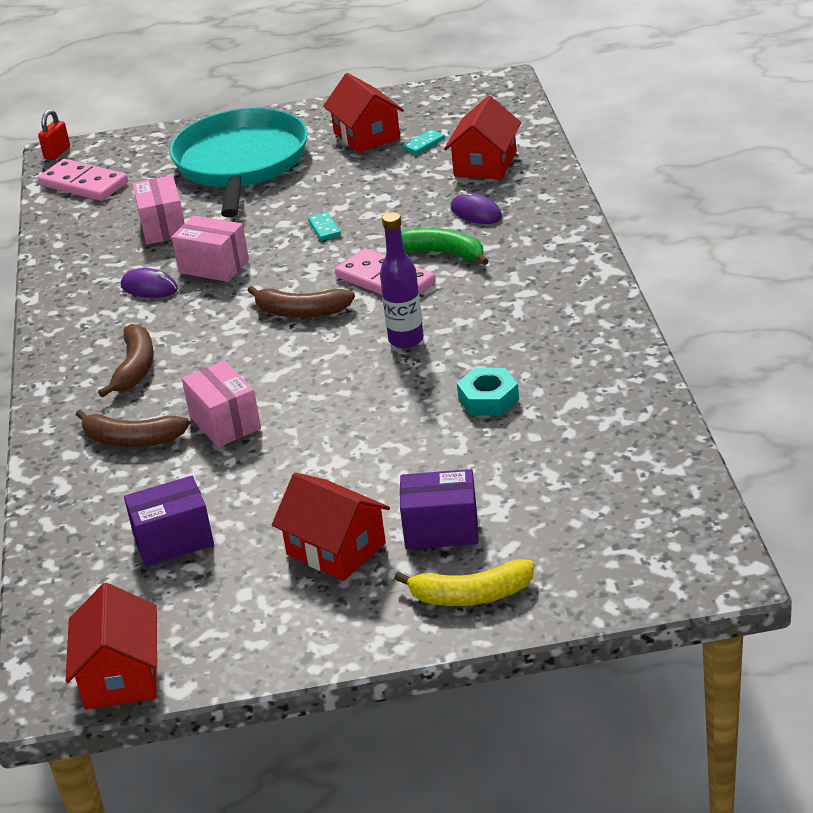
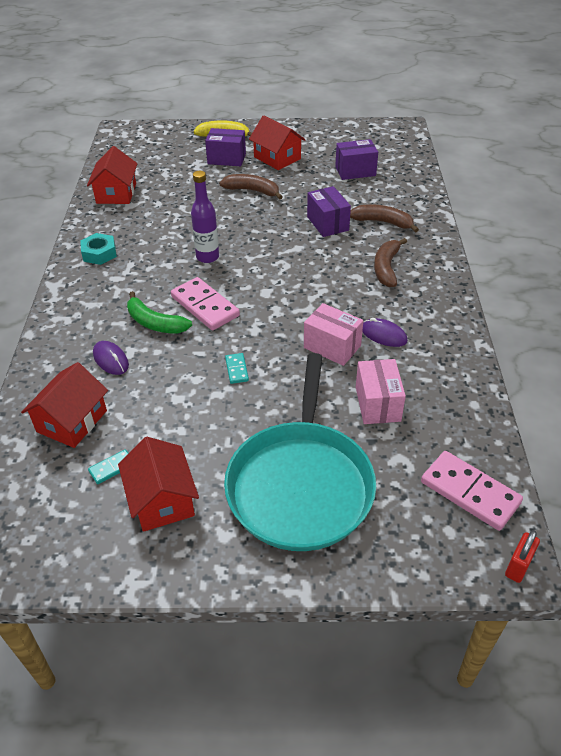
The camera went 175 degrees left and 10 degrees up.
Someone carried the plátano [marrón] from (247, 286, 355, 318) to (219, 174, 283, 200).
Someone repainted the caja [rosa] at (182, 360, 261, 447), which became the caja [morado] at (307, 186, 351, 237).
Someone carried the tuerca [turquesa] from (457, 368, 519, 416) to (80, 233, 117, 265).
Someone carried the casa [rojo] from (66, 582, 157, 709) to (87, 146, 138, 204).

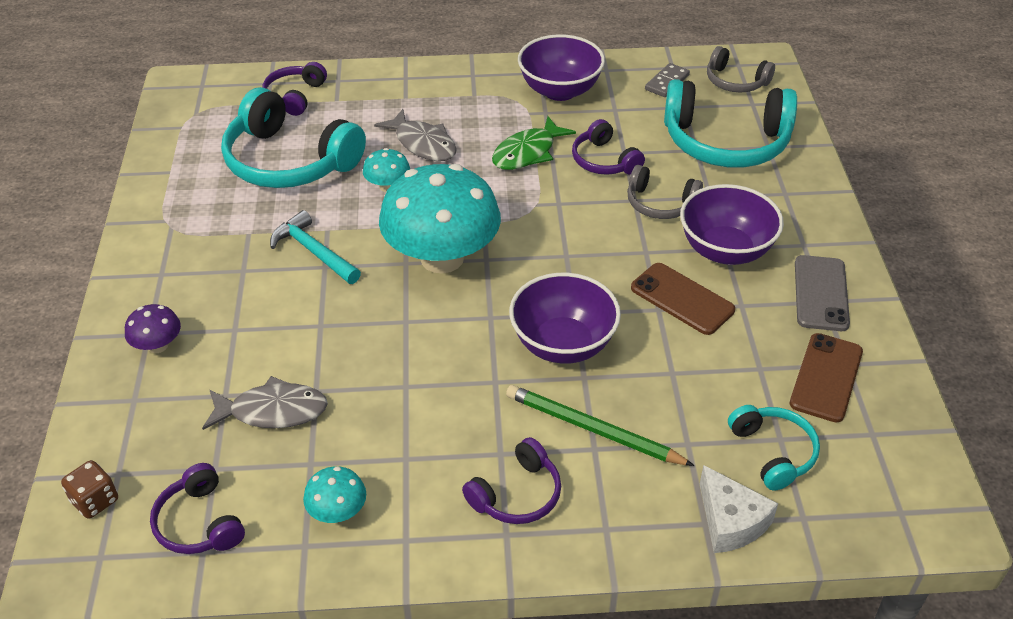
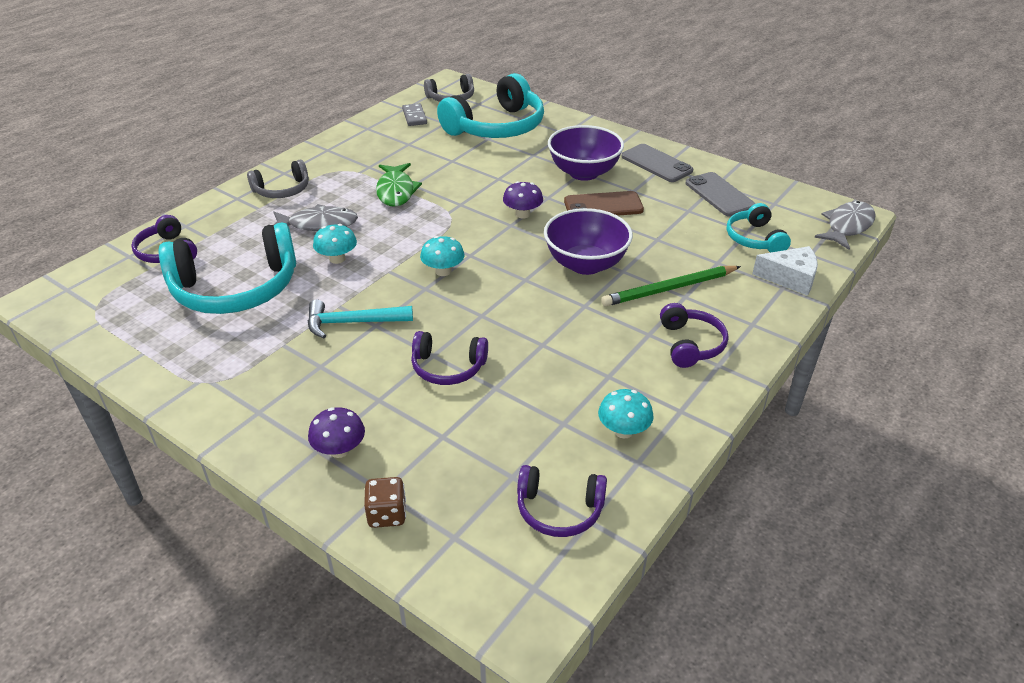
The camera went 50 degrees left and 5 degrees down.
Someone took away the cuenco [morado] at (518, 34, 605, 101).
Someone carried the auriculares [morado] from (572, 119, 645, 175) to (411, 331, 488, 385).
Someone scaled the seta [turquesa] at (379, 164, 501, 273) by 0.43.
Someone carried the auriculares [gris] from (627, 165, 703, 219) to (247, 160, 309, 198).
Someone repainted the móvil [marrón] at (790, 333, 863, 423), which became the móvil [gris] at (686, 172, 756, 217).
Someone carried the pez [gris] from (202, 376, 328, 430) to (815, 201, 876, 250).
Someone rotated the auriculares [turquesa] at (728, 405, 820, 490) by 120 degrees counterclockwise.
Someone carried the dado [marrón] from (61, 460, 118, 519) to (364, 477, 406, 528).
Someone put down the seta [morado] at (503, 181, 543, 219).

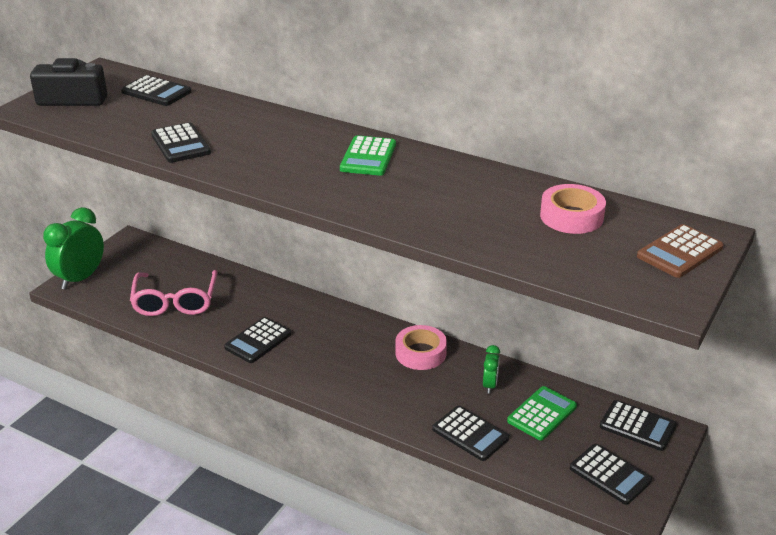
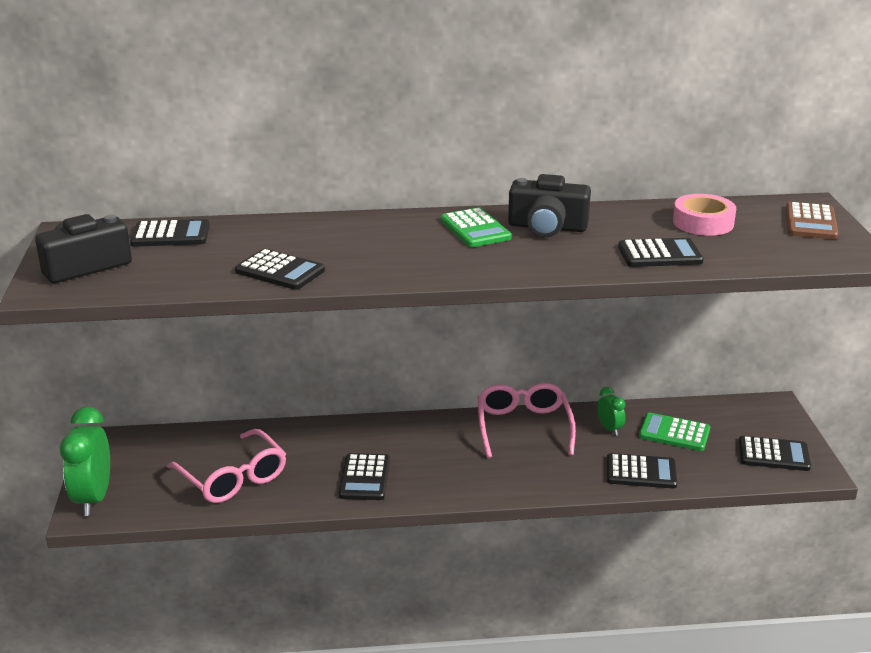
The camera went 35 degrees left and 5 degrees down.
Someone swapped the cinta adhesiva [rosa] at (395, 325, 447, 370) for the gafas [rosa] at (478, 383, 576, 458).
Someone rotated the calculadora [verde] at (507, 386, 577, 440) by 75 degrees counterclockwise.
Someone carried the calculadora [negro] from (600, 400, 677, 451) to (618, 238, 704, 267).
Someone put down the cámara [negro] at (508, 174, 591, 238).

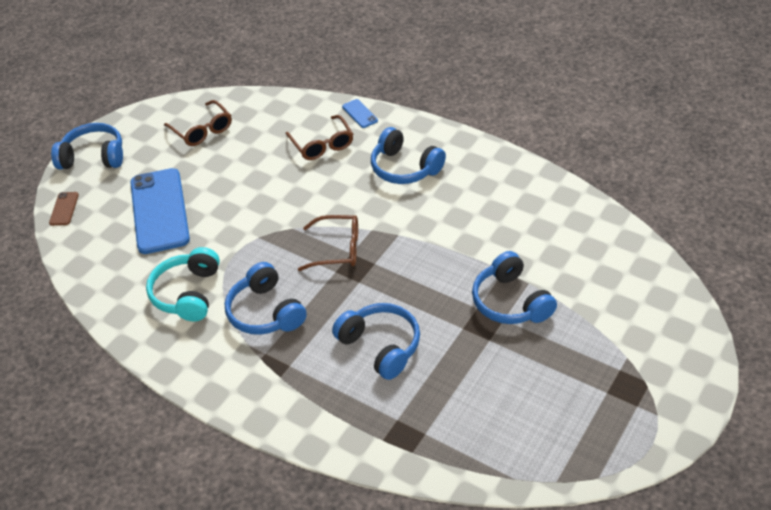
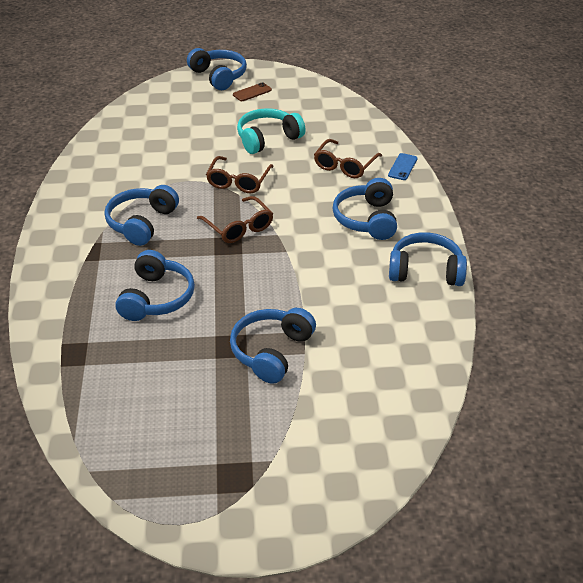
The camera went 50 degrees right and 5 degrees down.
Someone carried the gafas [marrón] from (164, 100, 232, 146) to (206, 156, 274, 193).
Someone took away the móvil [azul] at (130, 168, 190, 254).
Someone carried the móvil [marrón] from (49, 192, 79, 226) to (233, 82, 272, 101).
Someone carried the auriculares [turquesa] from (146, 247, 220, 322) to (237, 108, 305, 154).
Someone put down the auriculares [azul] at (389, 232, 467, 286).

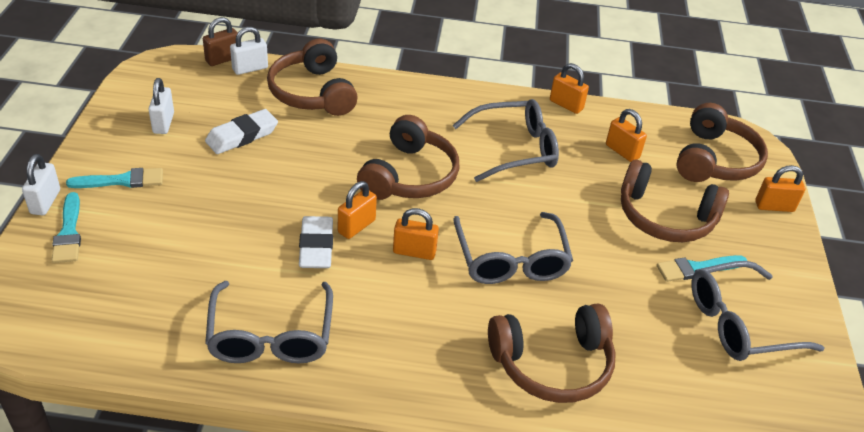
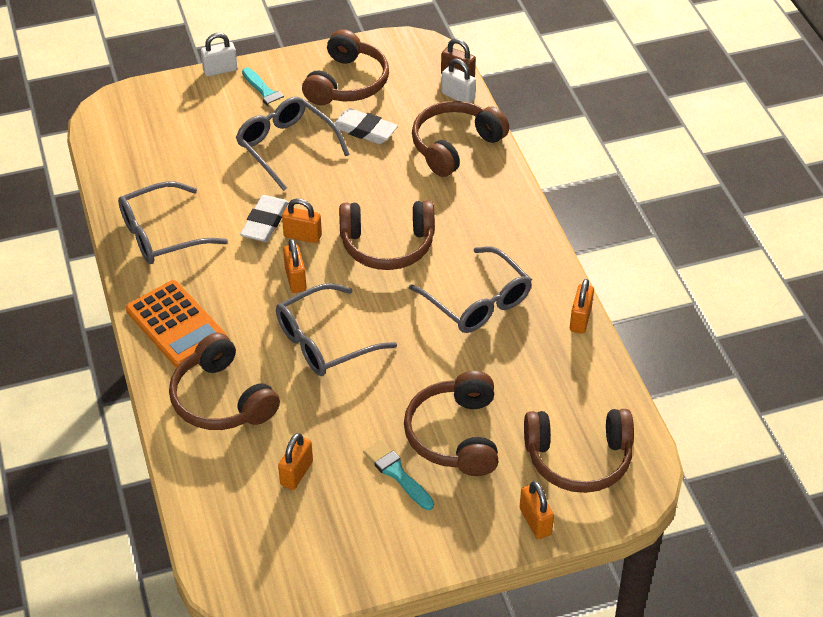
The camera went 70 degrees right and 5 degrees up.
Someone swapped the candado [blanco] at (149, 78, 174, 134) for the auriculares [marrón] at (302, 29, 389, 105).
Someone carried the candado [naranja] from (606, 109, 647, 162) to (278, 433, 313, 490).
Someone took away the pincel [turquesa] at (52, 192, 81, 263).
Someone rotated the goma de borrar [blanco] at (299, 216, 333, 268) by 45 degrees counterclockwise.
Someone carried the gafas [gris] from (691, 261, 825, 361) to (236, 97, 350, 191).
Someone put down the calculadora [naranja] at (126, 280, 227, 368).

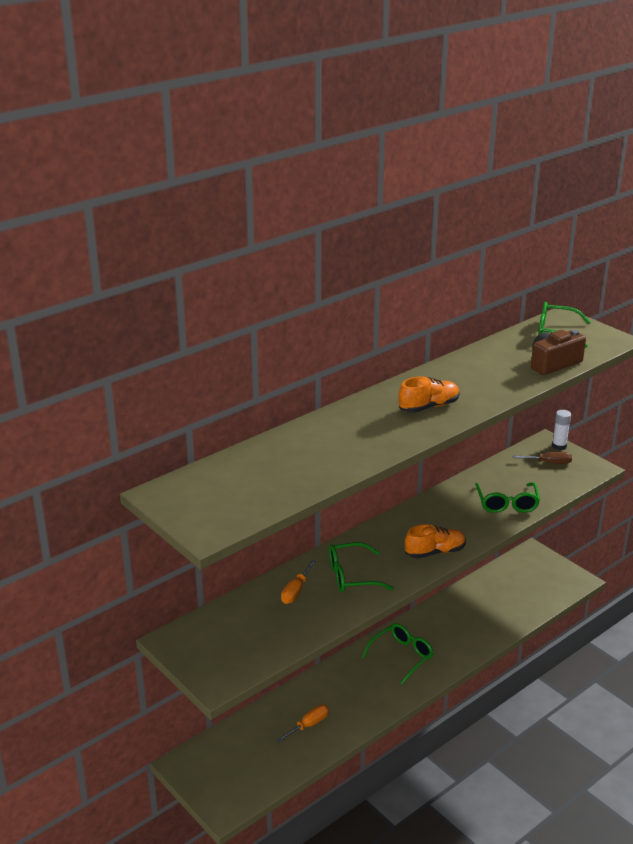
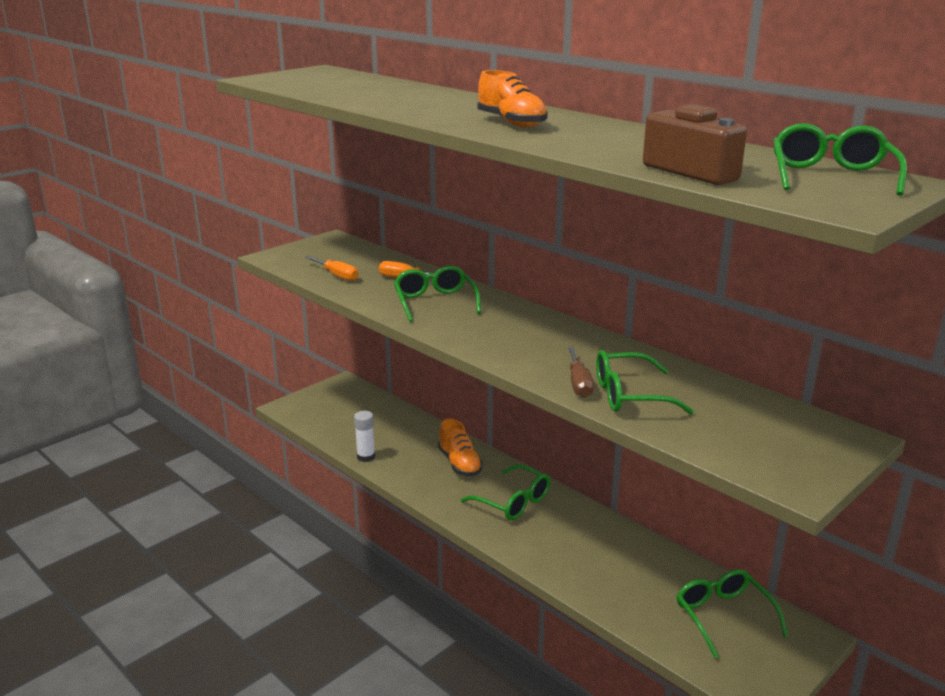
The camera went 85 degrees right and 5 degrees down.
Someone carried the barra de pegamento [blanco] from (552, 410, 571, 450) to (354, 411, 375, 462).
Someone carried the destornillador [marrón] from (512, 452, 572, 464) to (568, 347, 594, 398).
Someone carried the zapato [naranja] from (405, 524, 466, 558) to (438, 419, 483, 476).
Someone carried the destornillador [naranja] from (276, 705, 329, 742) to (306, 256, 359, 281).
Someone put down the gafas [verde] at (677, 569, 788, 658).

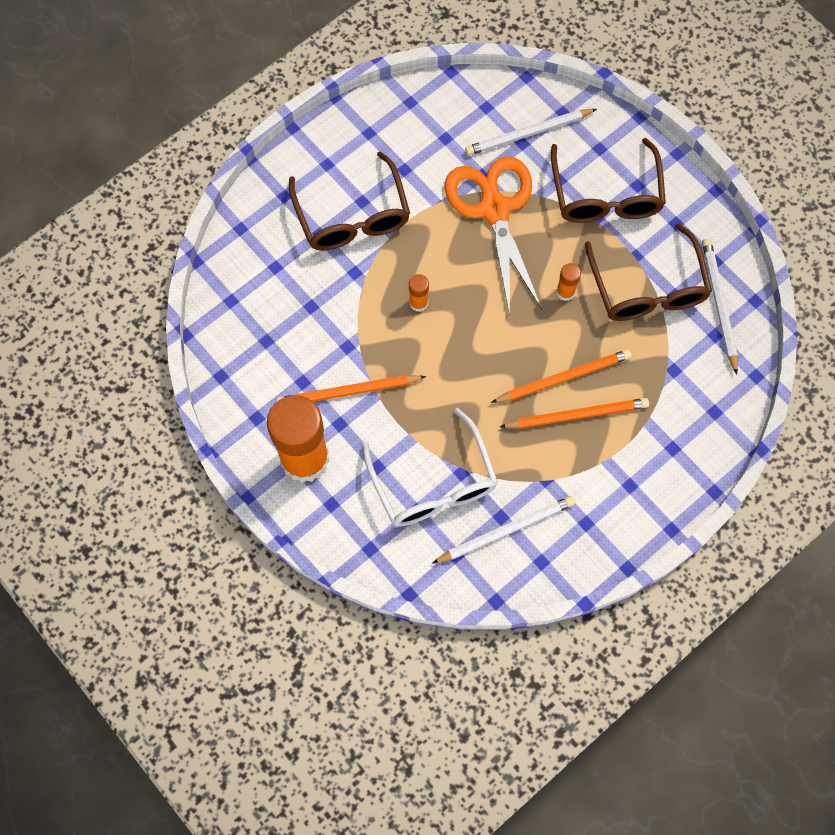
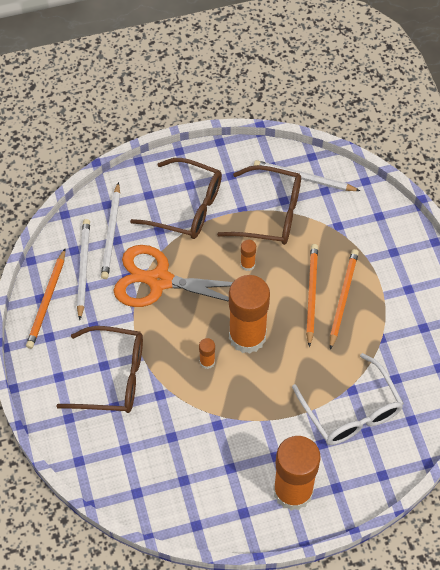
The camera went 65 degrees left and 10 degrees down.
Someone carried the lápiz [naranja] from (277, 375, 426, 402) to (26, 249, 65, 349).
Someone rotated the gafas [blanco] at (362, 408, 498, 527) by 60 degrees clockwise.
Someone carried the lápiz [blanco] from (432, 496, 575, 564) to (77, 219, 90, 320).
Someone put down the barra de pegamento [naranja] at (229, 275, 270, 354).

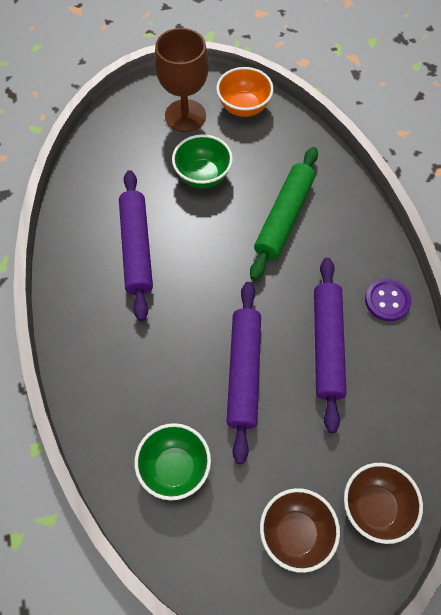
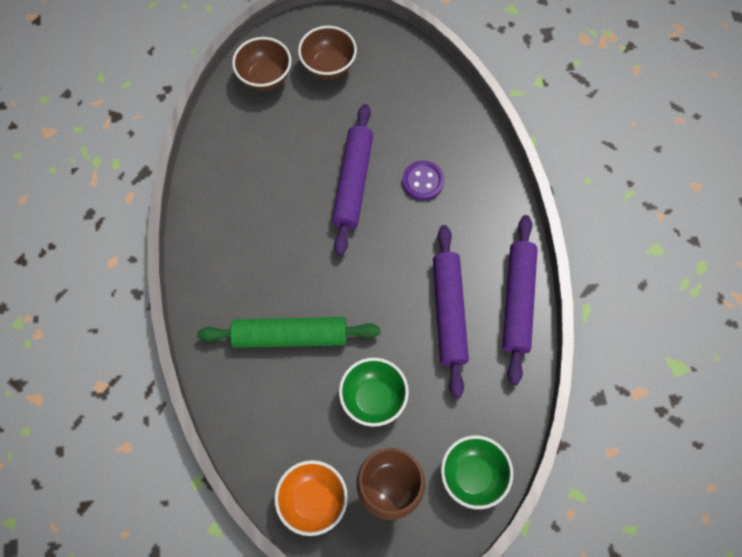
The camera went 175 degrees left and 5 degrees up.
Someone rotated the rodillo [verde] at (250, 147, 318, 280) by 60 degrees clockwise.
Someone carried the rodillo [morado] from (314, 258, 346, 433) to (503, 215, 538, 385).
Someone carried the botón [morado] from (365, 279, 411, 321) to (402, 161, 444, 200).
Someone carried the cuenco [verde] from (134, 423, 211, 500) to (441, 435, 513, 509).

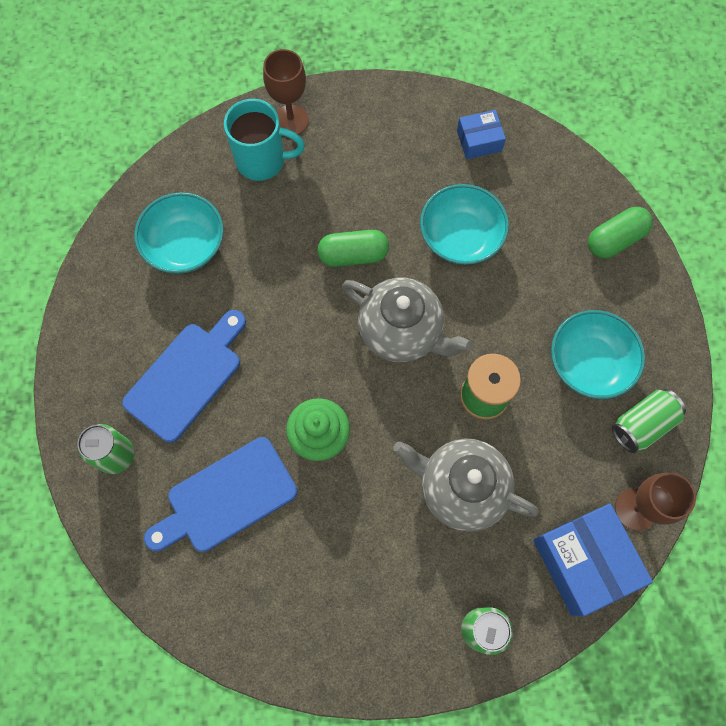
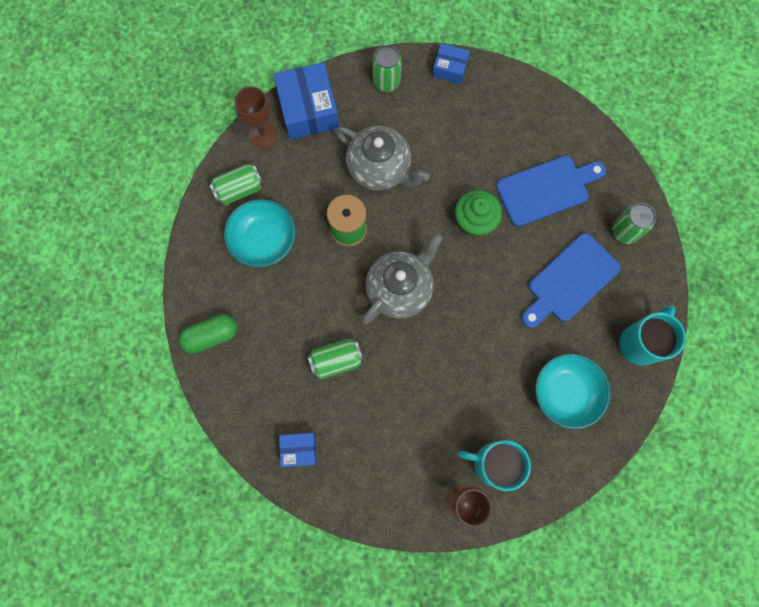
The camera went 170 degrees left and 5 degrees up.
Someone swapped the cuenco [turquesa] at (420, 184, 509, 265) for the lata [verde] at (307, 339, 364, 380).
Someone took away the cápsula [verde] at (318, 230, 389, 267).
Someone rotated the tetera [gris] at (342, 278, 473, 362) by 90 degrees clockwise.
Someone put down the caja [azul] at (432, 43, 470, 84).
Someone put down the taza [turquesa] at (619, 305, 686, 366).

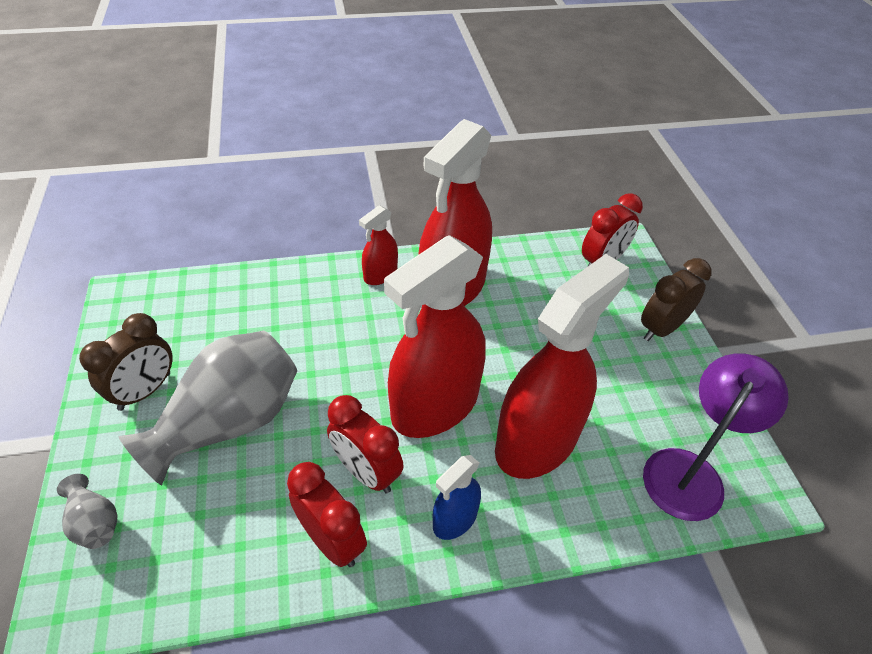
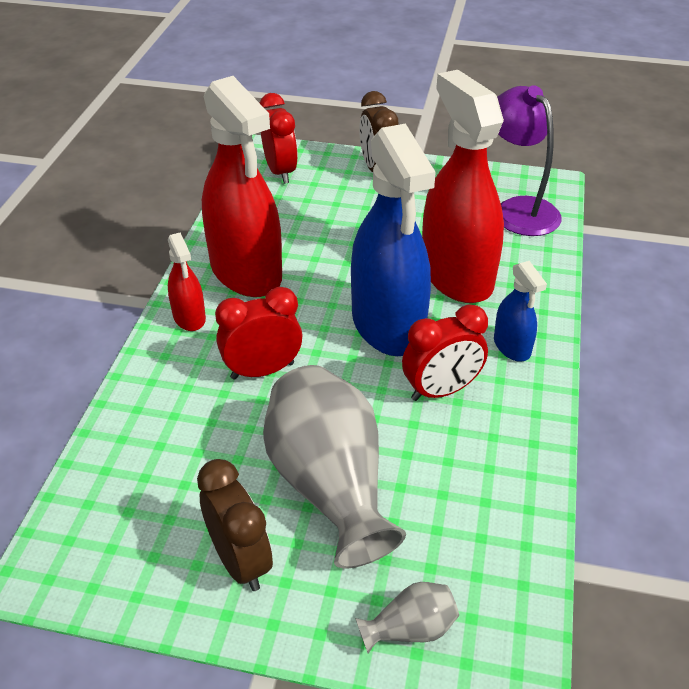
The camera went 65 degrees left and 5 degrees down.
Someone repainted the pulverizador [rojo] at (384, 235, 486, 438), which became the pulverizador [azul] at (351, 124, 436, 356).
Someone carried the despertador [rojo] from (287, 462, 367, 567) to (215, 287, 302, 380).

